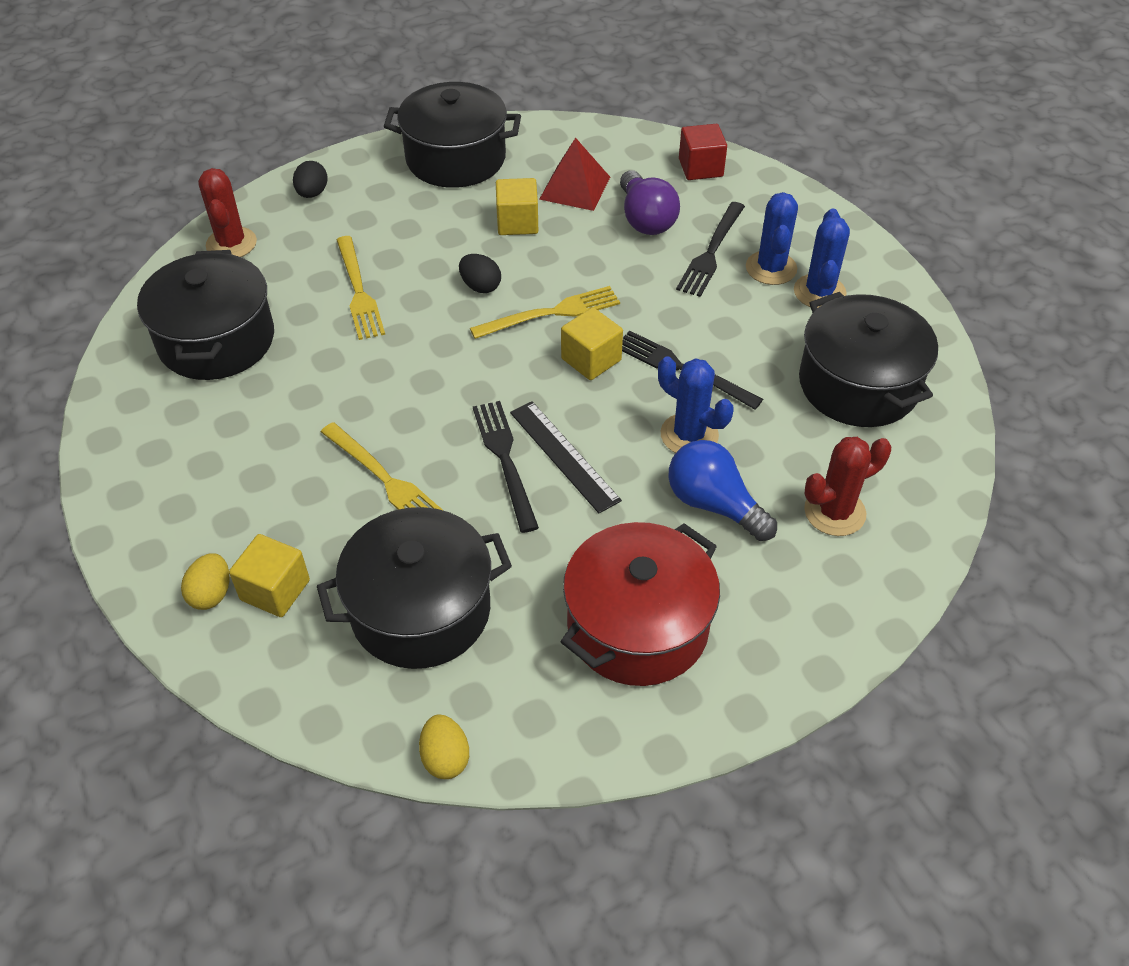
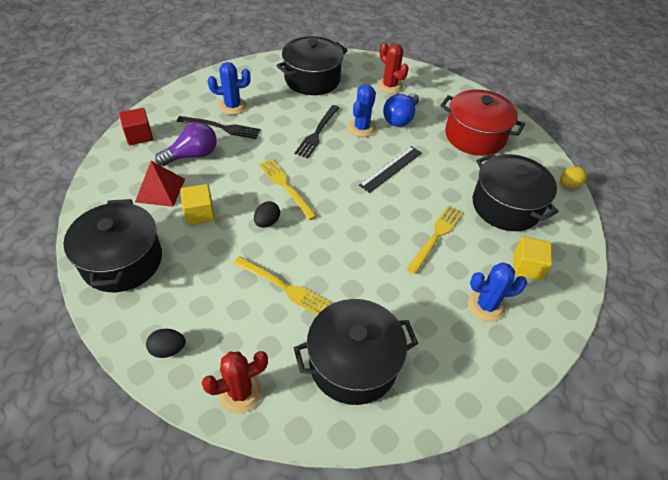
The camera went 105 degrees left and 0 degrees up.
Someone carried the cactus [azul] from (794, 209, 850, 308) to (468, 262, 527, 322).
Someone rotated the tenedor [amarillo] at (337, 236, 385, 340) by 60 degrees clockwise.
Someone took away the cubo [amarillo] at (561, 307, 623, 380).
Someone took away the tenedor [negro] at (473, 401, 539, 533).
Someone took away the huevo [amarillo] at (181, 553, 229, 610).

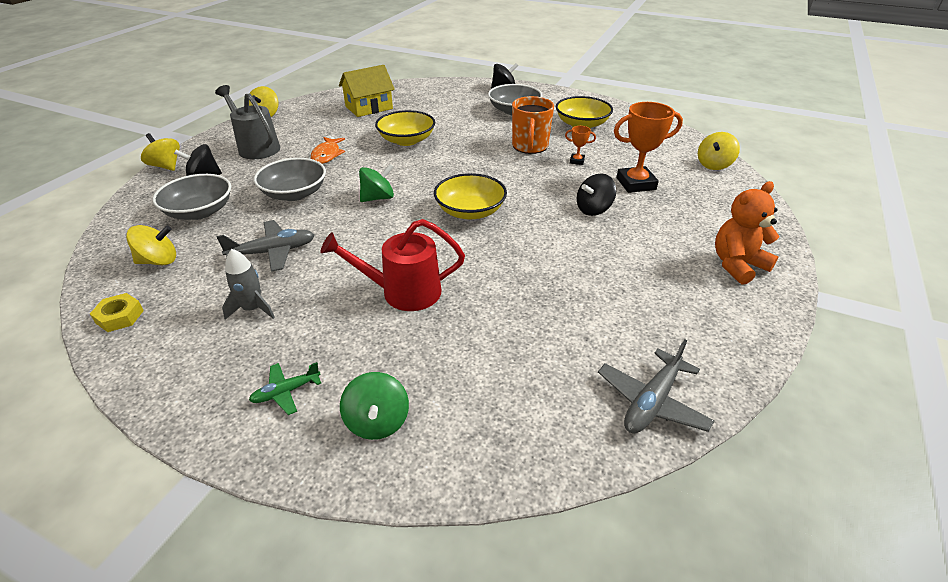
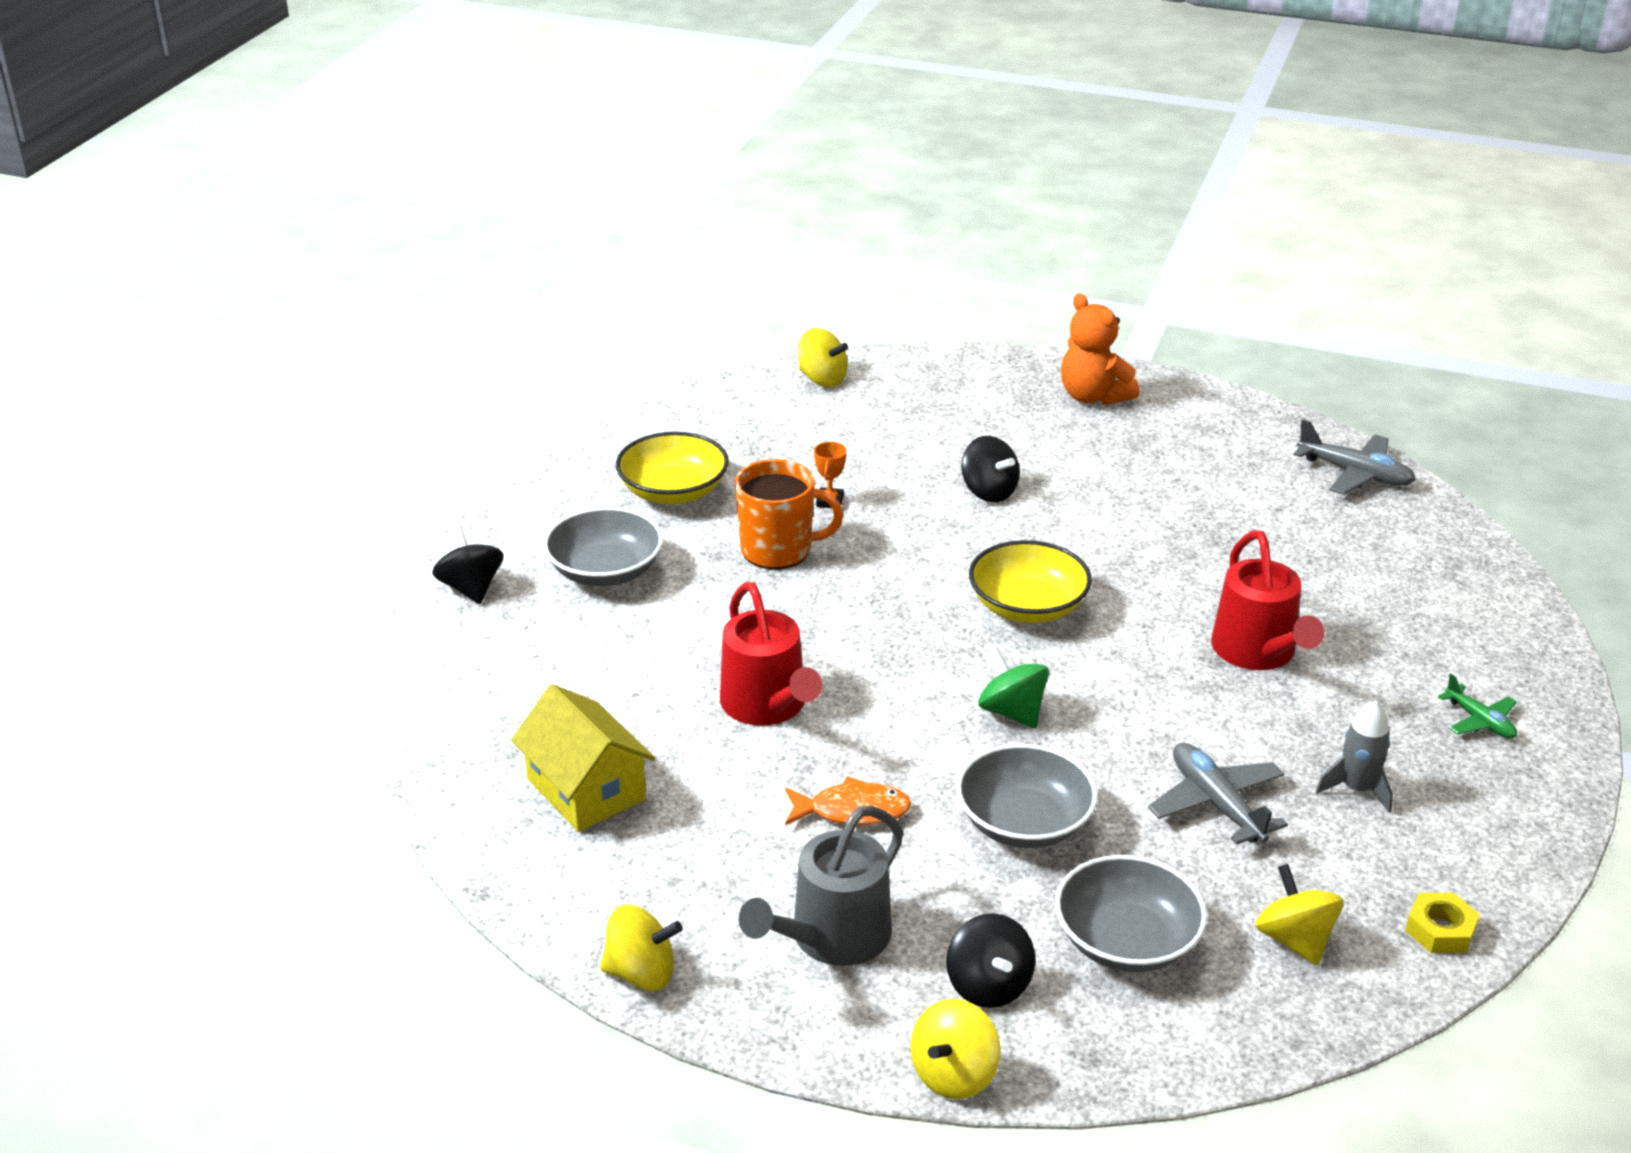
The camera went 95 degrees left and 5 degrees down.
Someone took away the trofeo [naranja] at (614, 102, 683, 193).
Someone swapped the cuenco [amarillo] at (375, 110, 435, 146) for the regadera [rojo] at (720, 582, 822, 726).
Someone took away the peonza [verde] at (340, 372, 409, 440).

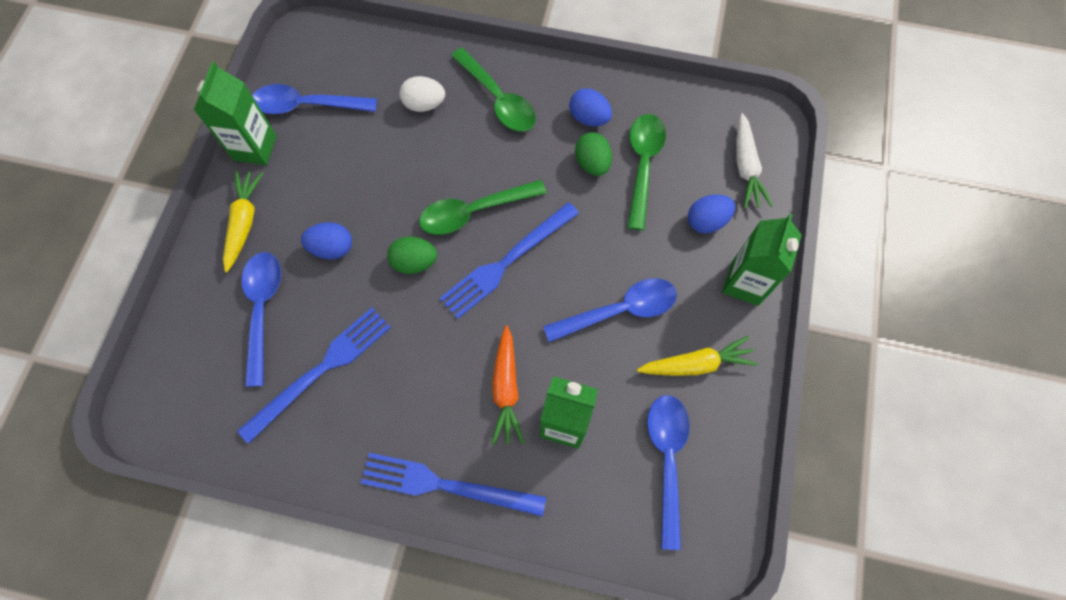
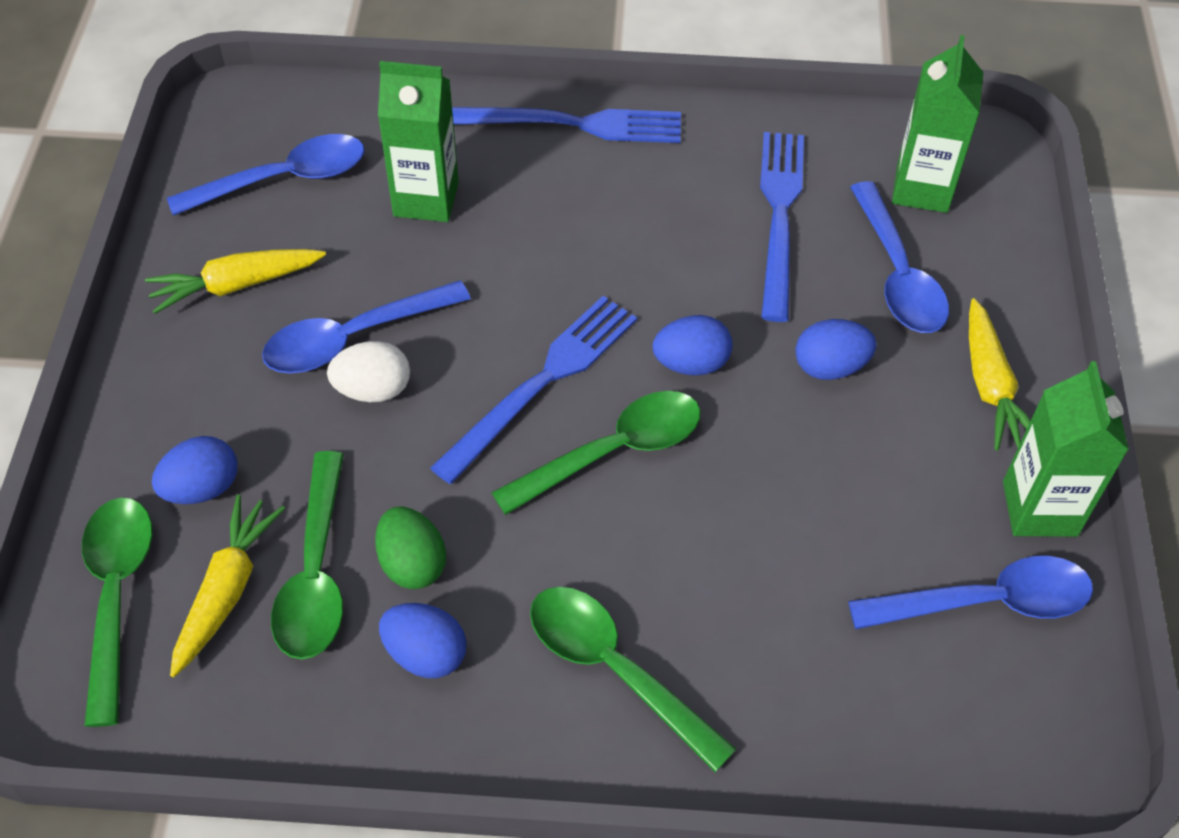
The camera went 170 degrees right and 15 degrees down.
Someone carried the huevo [blanco] from (400, 76, 445, 112) to (327, 341, 410, 402).
Someone swapped the zanahoria [blanco] at (736, 113, 773, 209) for the cuchara [verde] at (82, 497, 153, 727).
Someone carried the cartón de leche [verde] from (722, 214, 802, 306) to (892, 35, 983, 213).
Someone repainted the huevo [verde] at (387, 237, 437, 274), which became the huevo [azul] at (653, 315, 733, 376).
Someone rotated the tenedor [azul] at (237, 308, 391, 444) by 150 degrees clockwise.
Someone took away the zanahoria [naranja] at (492, 326, 524, 445).
Someone rotated the cuchara [azul] at (647, 395, 690, 550) by 105 degrees counterclockwise.
Someone put down the zanahoria [amarillo] at (170, 494, 285, 677).

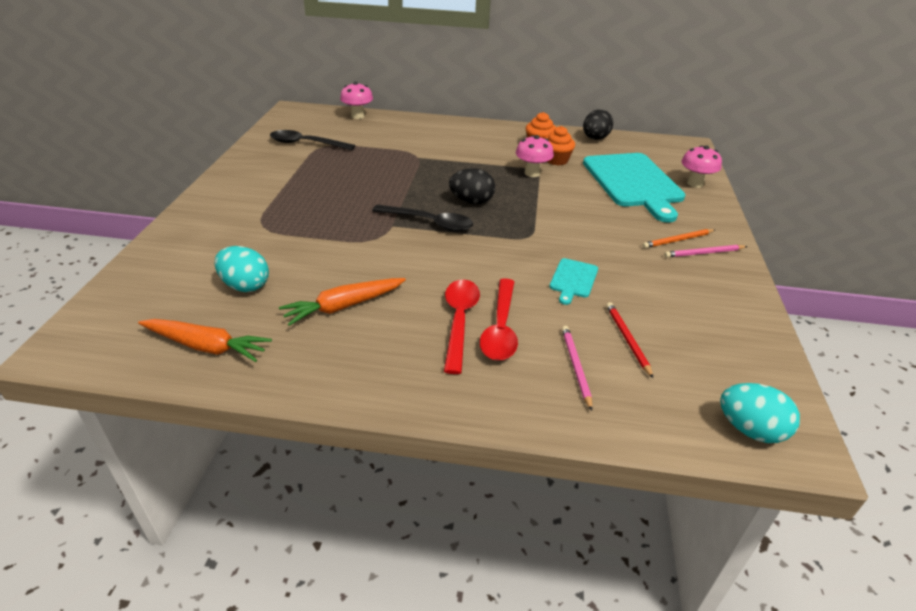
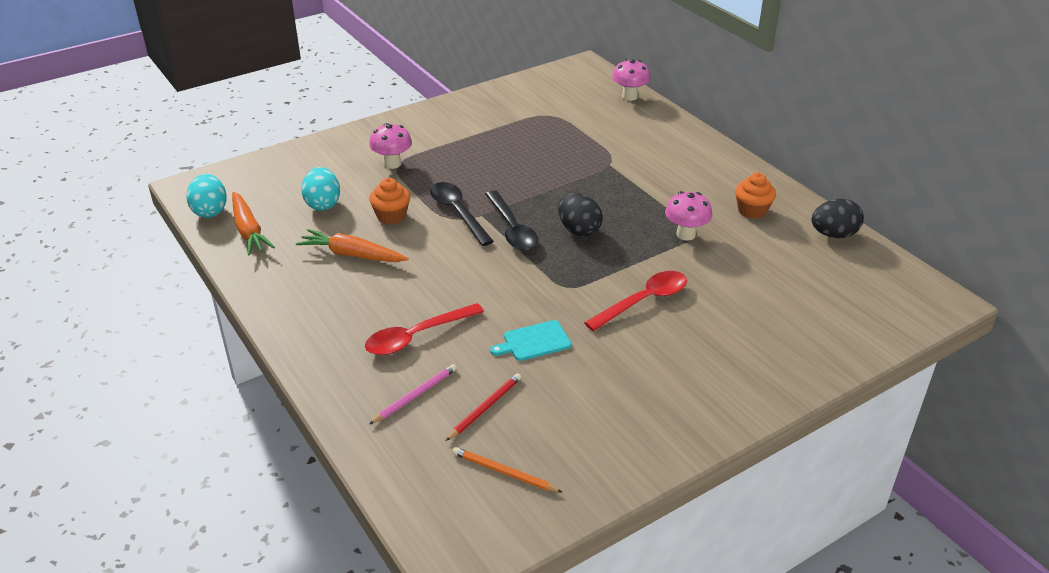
The camera went 50 degrees right and 0 degrees up.
Someone carried the magdalena [naranja] from (544, 126, 575, 165) to (369, 178, 410, 224).
Someone carried the cuchara [negro] from (270, 130, 355, 150) to (430, 182, 494, 246).
Someone carried the seta [rosa] from (681, 145, 722, 188) to (369, 123, 412, 169).
Someone took away the tabla de cortar [turquesa] at (583, 153, 686, 222).
Someone carried the lápiz [naranja] from (642, 229, 715, 248) to (452, 447, 562, 492).
Someone took away the lápiz [rosa] at (664, 245, 748, 258).
Someone carried the cuchara [rojo] from (444, 280, 480, 374) to (584, 271, 687, 331).
Someone carried the huevo [turquesa] from (720, 383, 800, 443) to (187, 174, 227, 218).

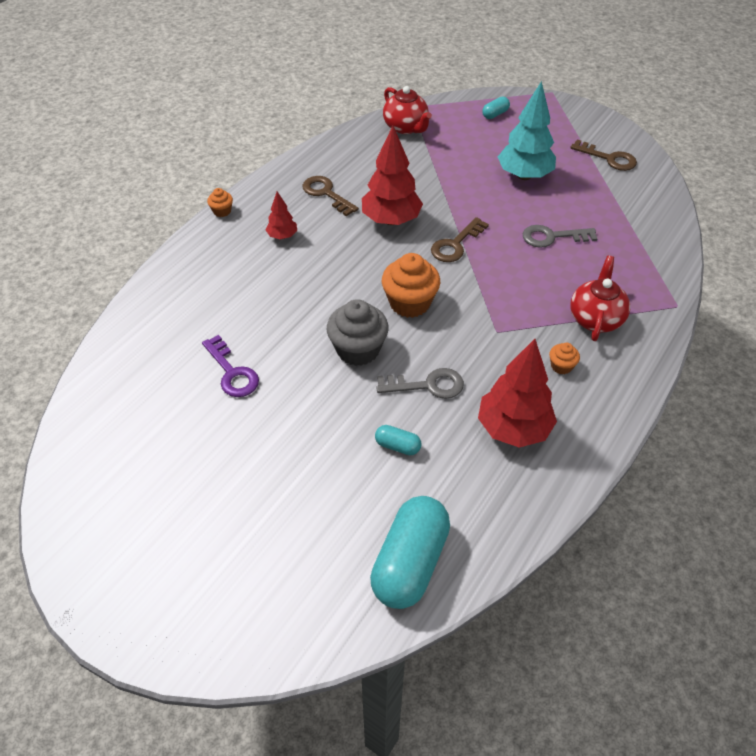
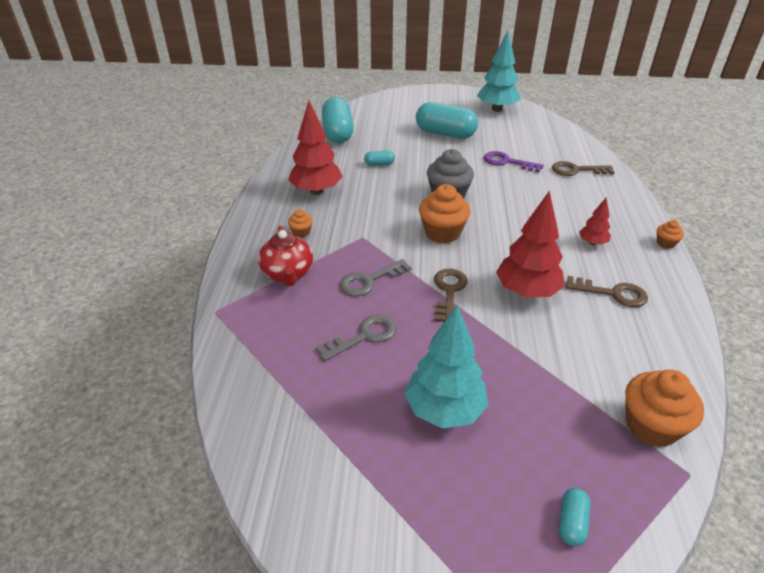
The camera went 150 degrees right and 10 degrees down.
Someone swapped the tetera [rojo] at (383, 86, 432, 134) for the magdalena [naranja] at (625, 369, 704, 447).
Someone carried the llave [marrón] from (570, 139, 637, 171) to (552, 161, 614, 176).
Someone carried the llave [gris] from (376, 368, 464, 399) to (340, 259, 411, 296).
Someone put down the árbol [turquesa] at (477, 31, 521, 112).
Someone put down the cápsula [turquesa] at (416, 102, 478, 139).

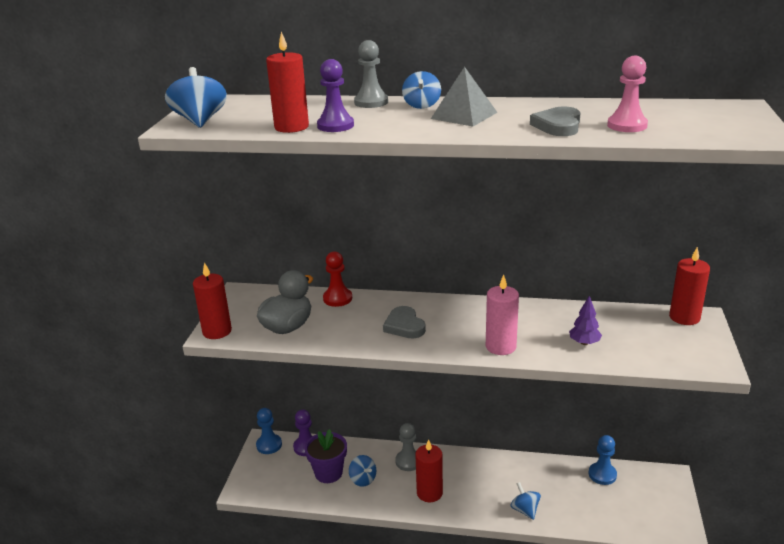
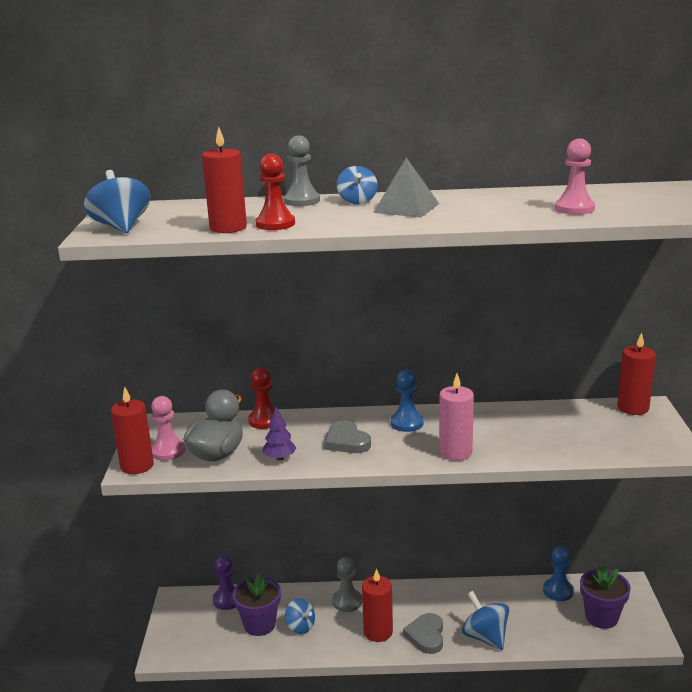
The camera went 10 degrees left and 5 degrees down.
Someone repainted the peón [morado] at (317, 59, 354, 132), which became the peón [rojo] at (256, 154, 295, 230).
Someone carried the corazón [gris] from (530, 107, 580, 136) to (403, 613, 443, 654).
Someone carried the árbol [morado] from (569, 296, 602, 345) to (263, 407, 296, 460).
Someone carried the peón [azul] from (256, 408, 282, 454) to (391, 369, 424, 432).
Someone scaled the peonza [azul] at (510, 482, 541, 520) by 1.50.
Someone put down the peón [rosa] at (151, 396, 185, 461).
Someone put down the maceta [morado] at (580, 565, 631, 629).

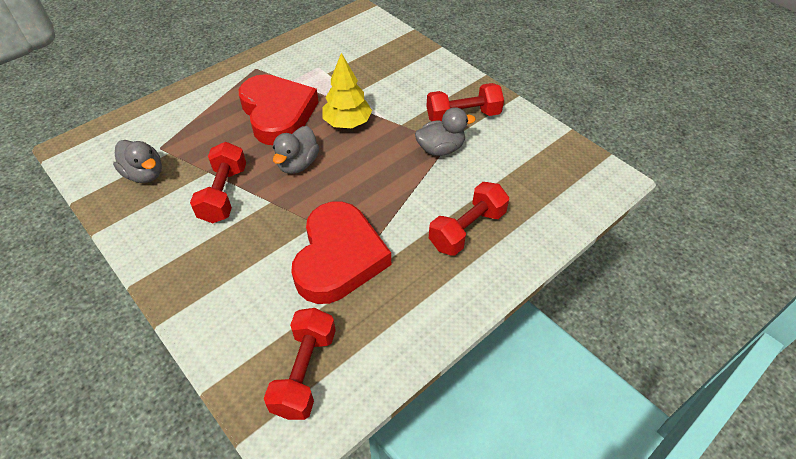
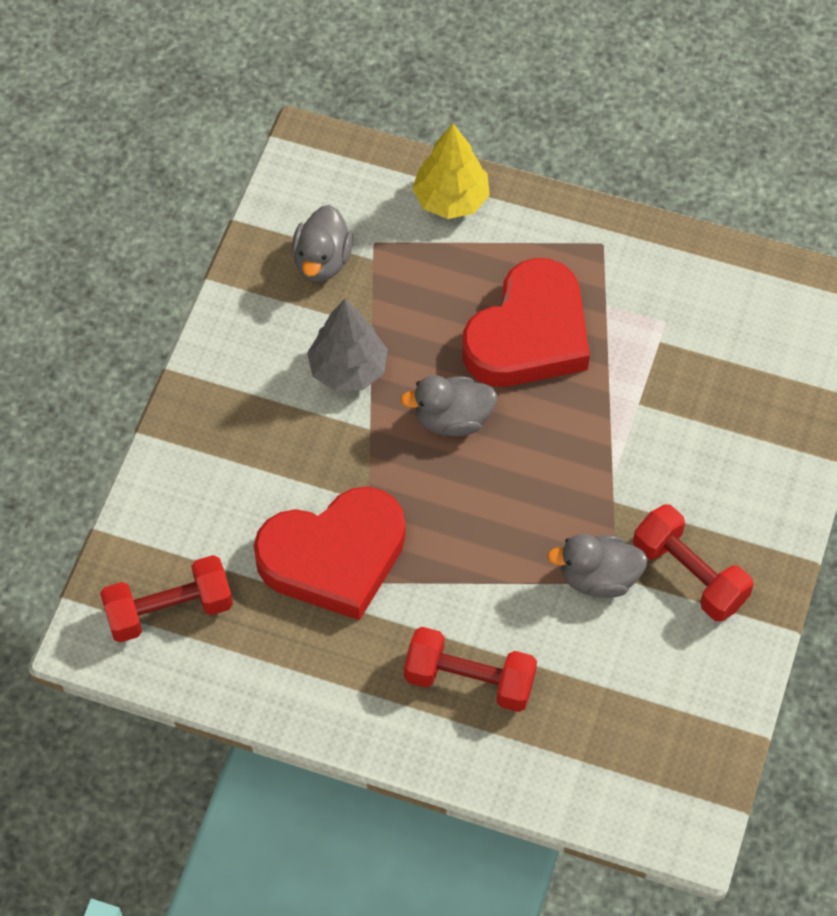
The camera went 60 degrees right and 10 degrees up.
Someone carried the árbol [amarillo] from (322, 53, 372, 128) to (412, 124, 490, 219).
Someone rotated the pato [gris] at (415, 107, 476, 156) by 135 degrees clockwise.
Someone swapped the mancuerna [rojo] at (190, 142, 246, 223) for the árbol [gris] at (307, 299, 388, 391).

